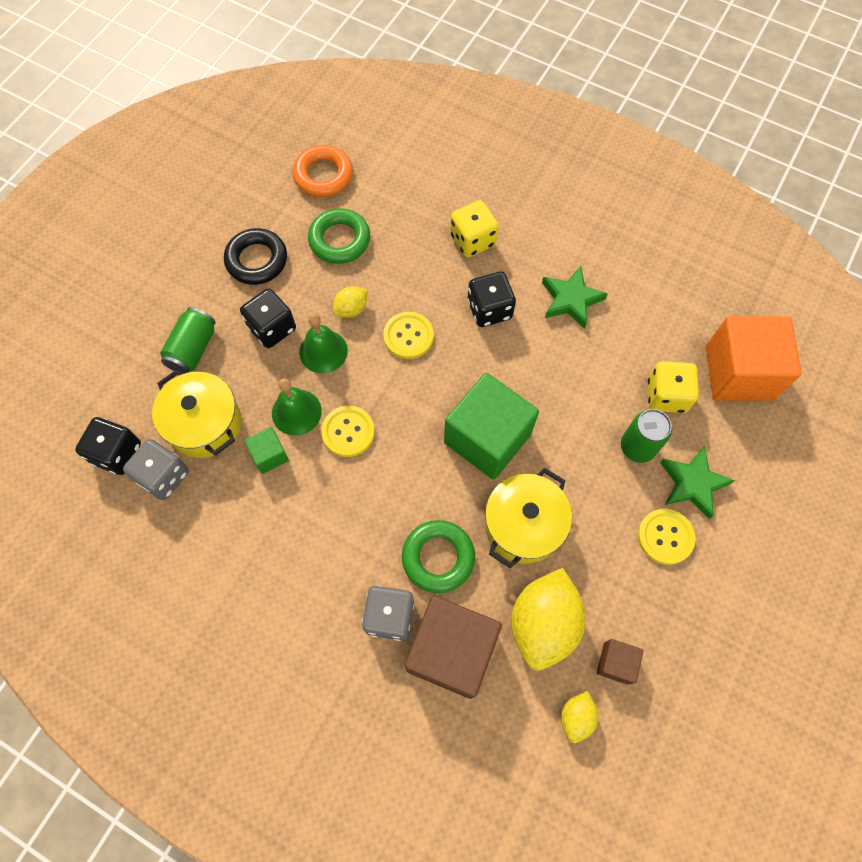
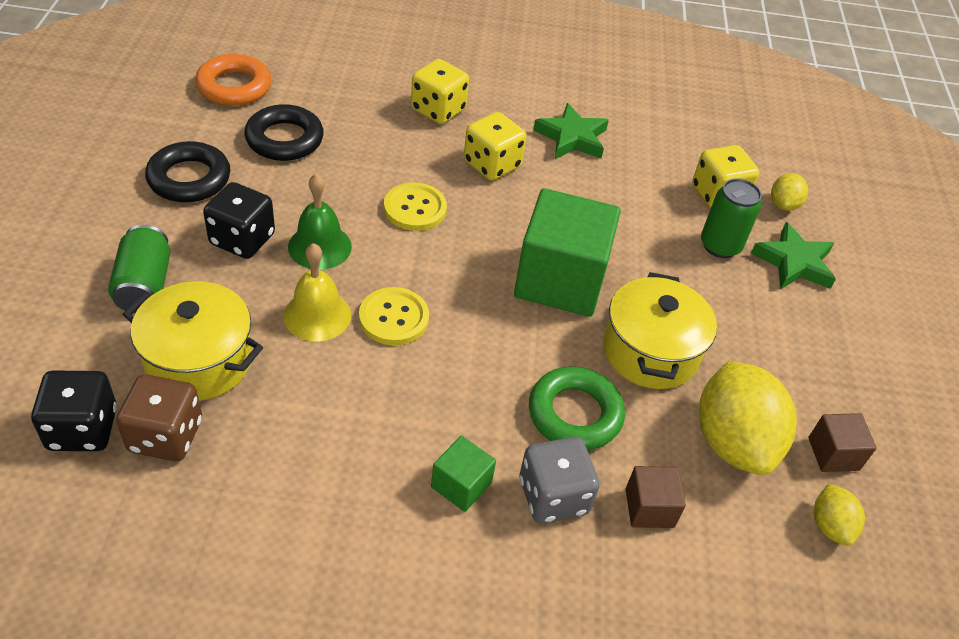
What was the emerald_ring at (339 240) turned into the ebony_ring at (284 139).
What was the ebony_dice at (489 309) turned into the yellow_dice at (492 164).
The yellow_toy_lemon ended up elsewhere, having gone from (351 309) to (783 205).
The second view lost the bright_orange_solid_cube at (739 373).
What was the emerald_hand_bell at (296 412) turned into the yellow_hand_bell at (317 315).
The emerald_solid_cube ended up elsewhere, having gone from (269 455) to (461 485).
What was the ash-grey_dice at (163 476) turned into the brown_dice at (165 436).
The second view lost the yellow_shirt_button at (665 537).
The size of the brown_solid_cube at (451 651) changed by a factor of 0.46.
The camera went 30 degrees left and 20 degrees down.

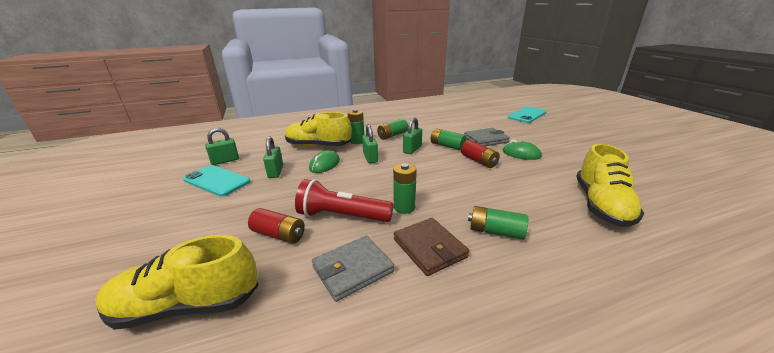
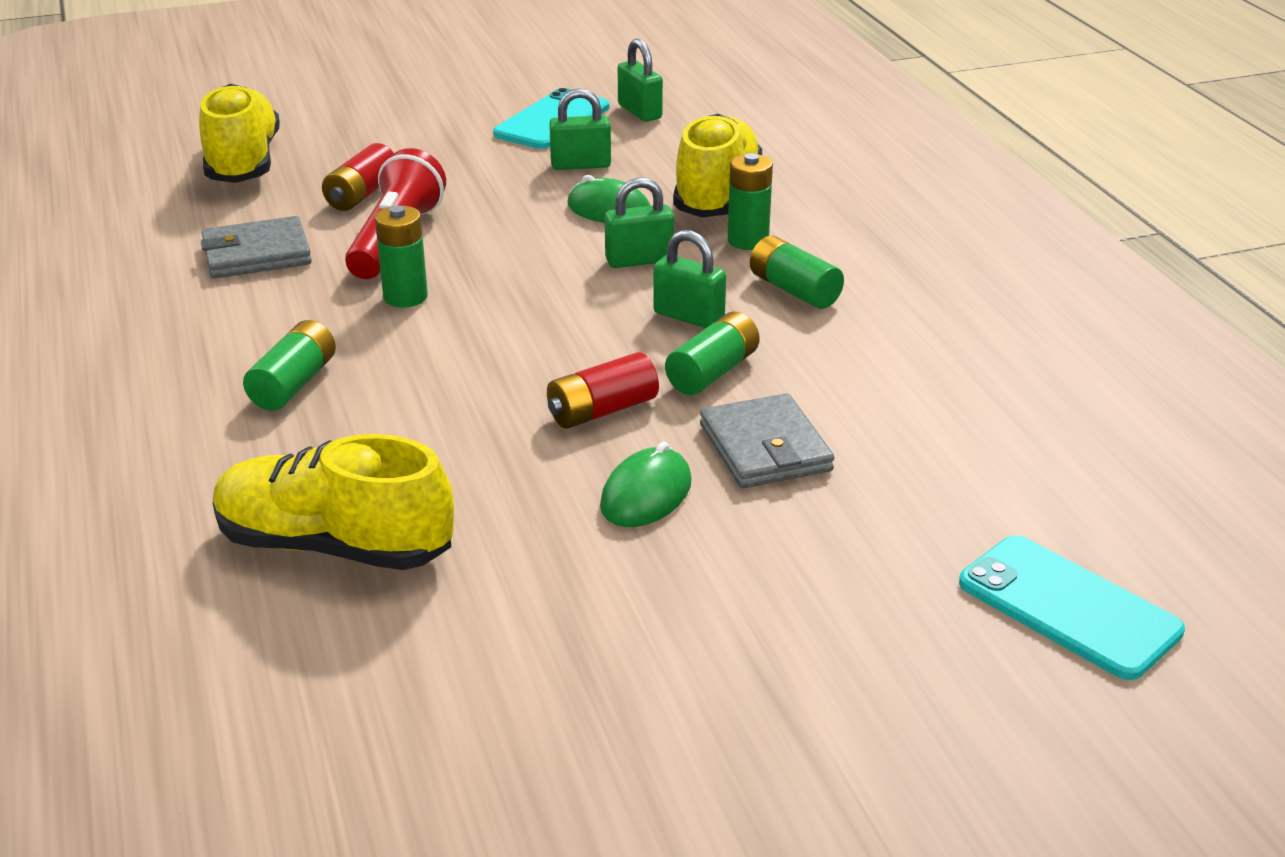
The second view lost the brown_billfold at (429 248).
The ash-grey_billfold at (353 269) ended up facing another way, 75 degrees counterclockwise from before.
The camera went 90 degrees right and 5 degrees up.

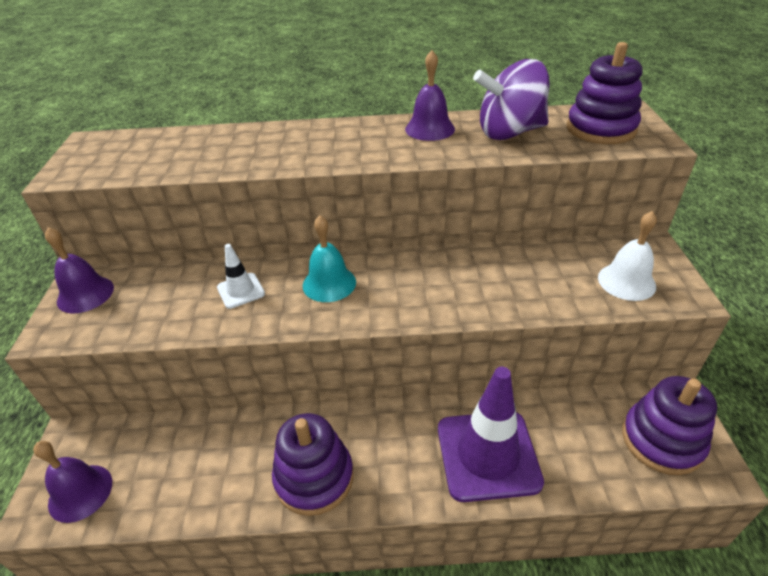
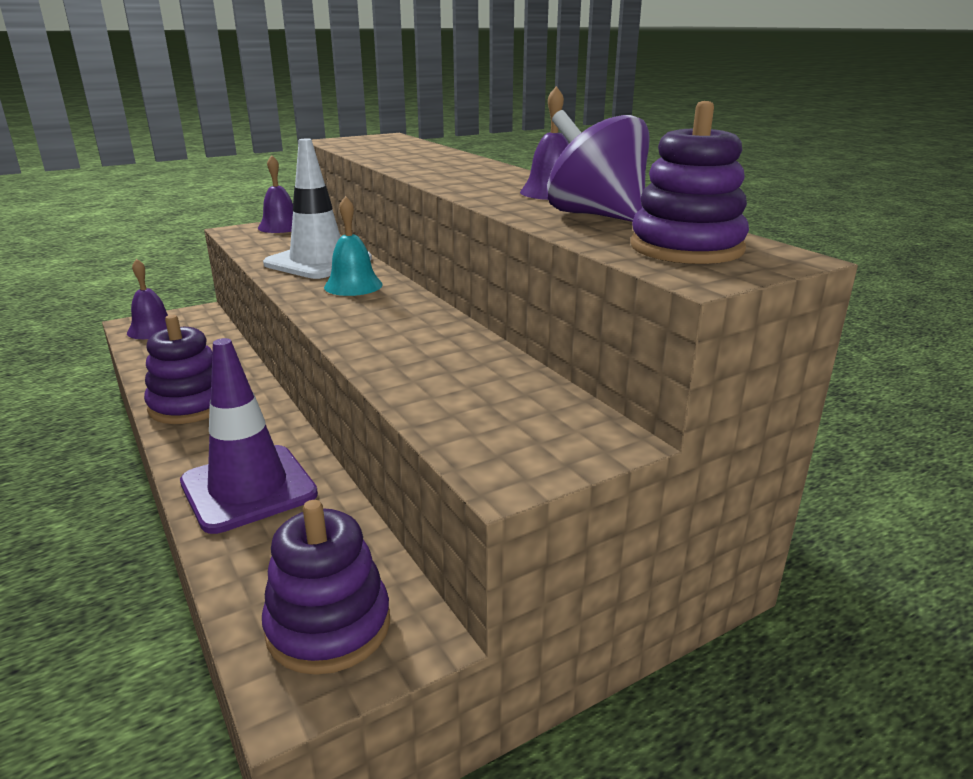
The second view lost the pure_white_hand_bell at (626 281).
The size of the pure_white_safety_cone at (241 291) changed by a factor of 2.09.
The camera went 60 degrees right and 15 degrees down.

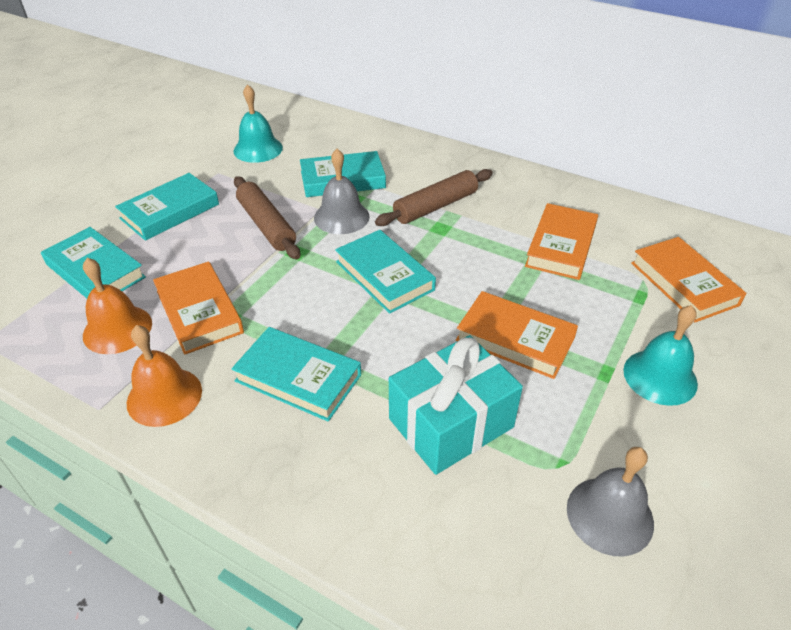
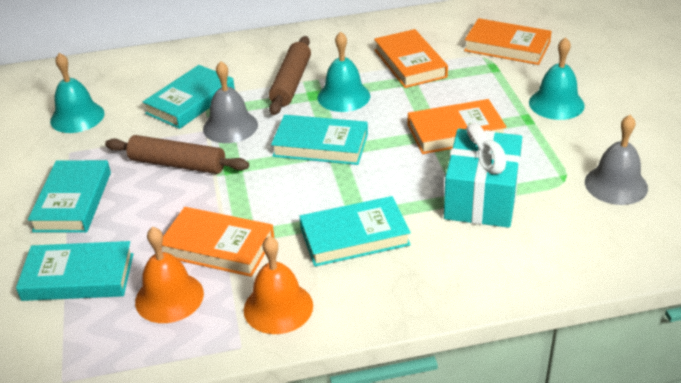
The second view gained the teal_hand_bell at (343 96).
The camera went 40 degrees left and 5 degrees down.

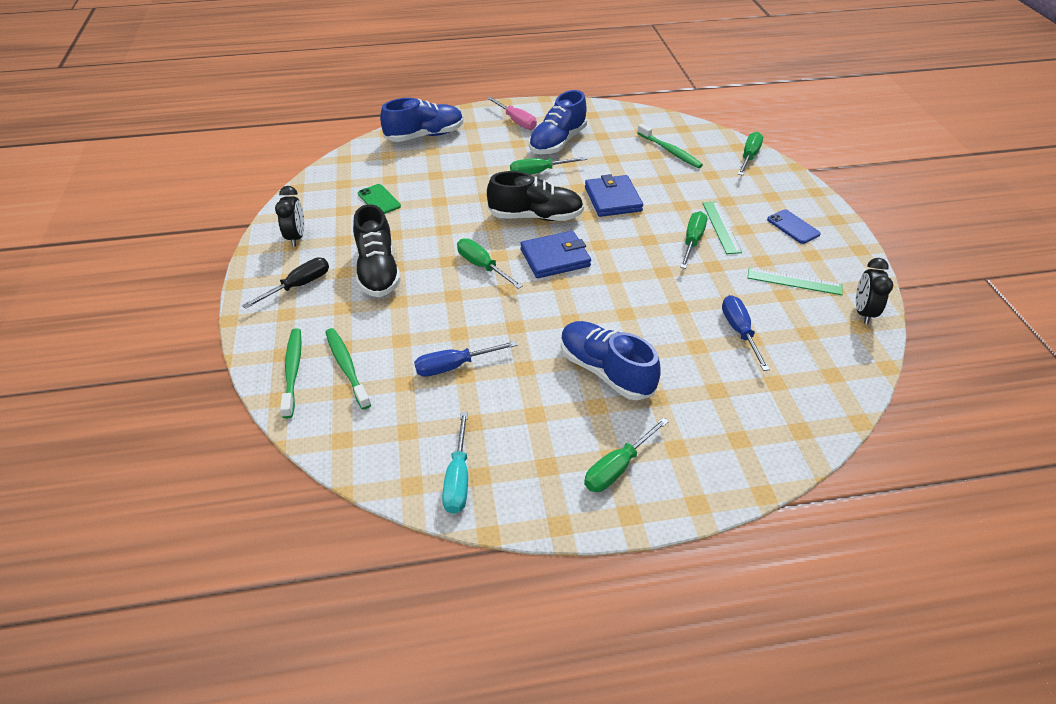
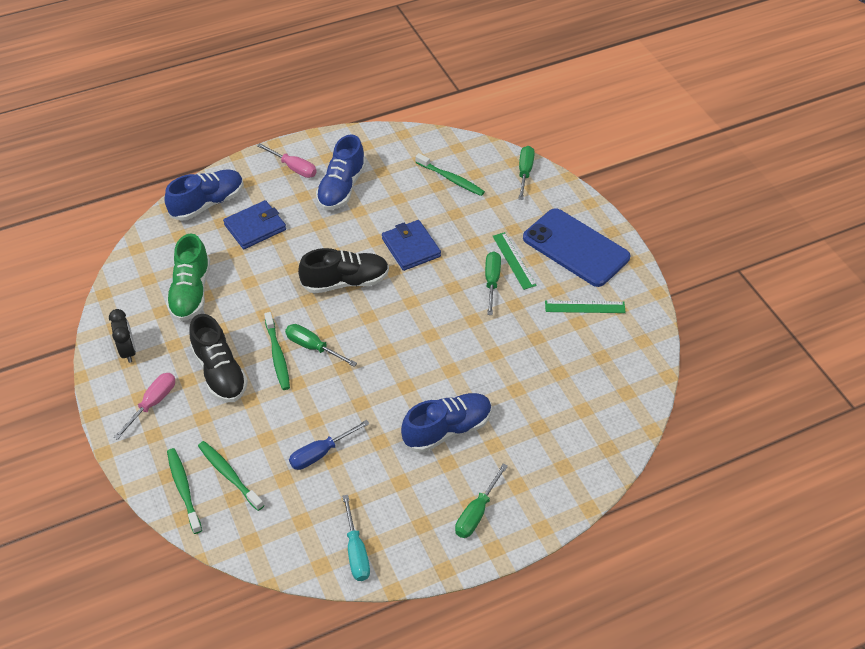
The second view lost the emerald_screwdriver at (538 172).
Where the emerald_phone stood at (379 200), the emerald_lace-up_shoe came to stand at (191 292).
The size of the royal_blue_phone at (793 227) changed by a factor of 2.26.
The royal_blue_billfold ended up elsewhere, having gone from (555 258) to (255 227).
What was the ebony_screwdriver at (299 286) turned into the rosy_screwdriver at (153 403).
The second view lost the ebony_clock at (863 312).
The second view lost the royal_blue_screwdriver at (739 331).
The royal_blue_lace-up_shoe at (605 371) ended up facing another way, 120 degrees clockwise from before.
The second view gained the emerald_dental_brush at (277 355).
The camera went 15 degrees left and 5 degrees up.

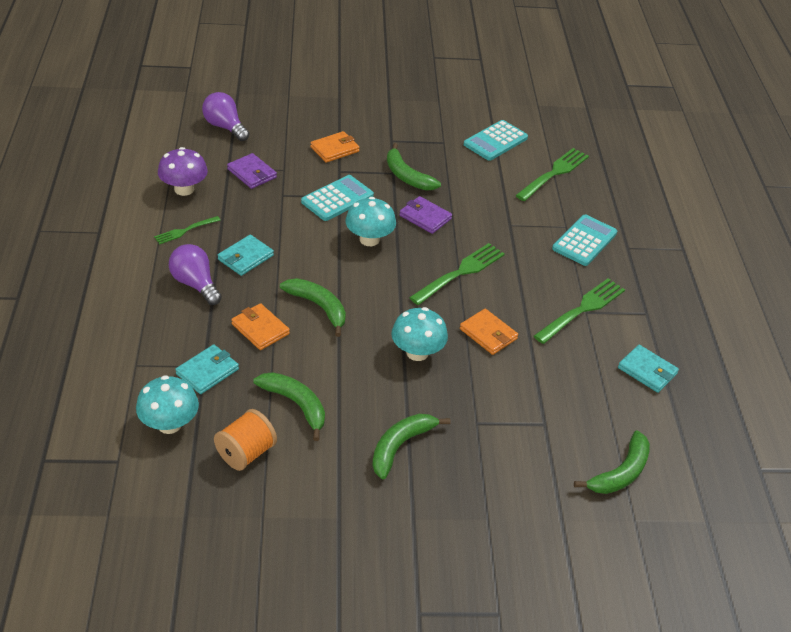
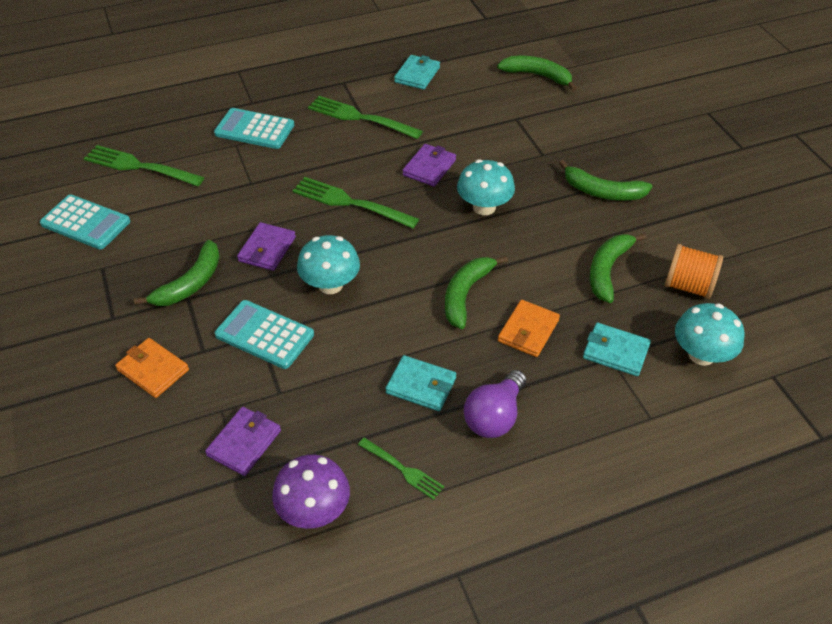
The second view lost the purple_lightbulb at (225 127).
What was the bright_orange_billfold at (488 334) turned into the purple_billfold at (429 167).
The camera went 105 degrees left and 5 degrees up.

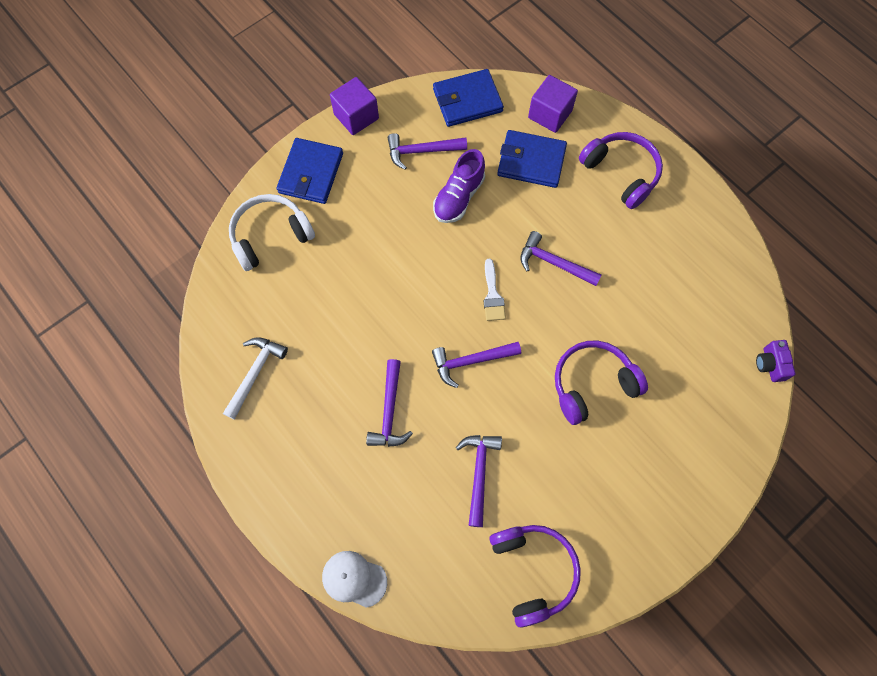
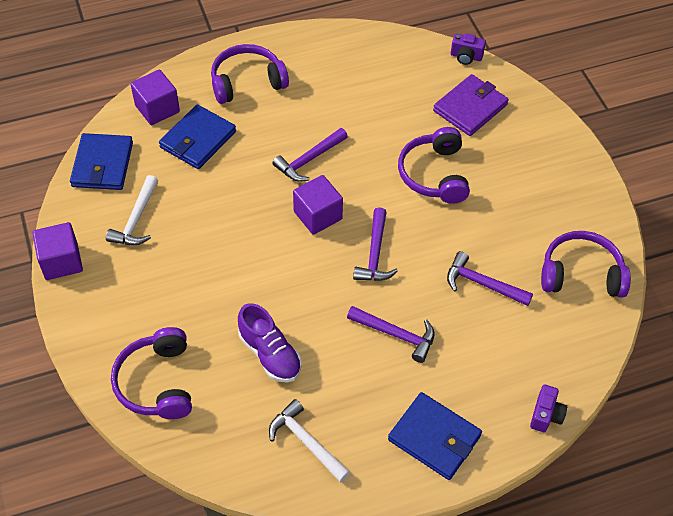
What was the purple_hammer at (421 151) turned into the pure_white_hammer at (136 220).
The royal_blue_billfold ended up elsewhere, having gone from (311 173) to (434 438).
The purple_lace-up_shoe ended up elsewhere, having gone from (459 197) to (270 354).
What was the pure_white_headset at (270 236) turned into the purple_headset at (157 382).
Where the pure_white_paintbrush stood at (492 295), the purple_solid_cube came to stand at (318 215).
Where the pure_white_peaked_cap stood at (354 579), the purple_photo_camera came to stand at (546 415).
The second view gained the purple_billfold at (470 108).
The camera went 70 degrees left and 15 degrees down.

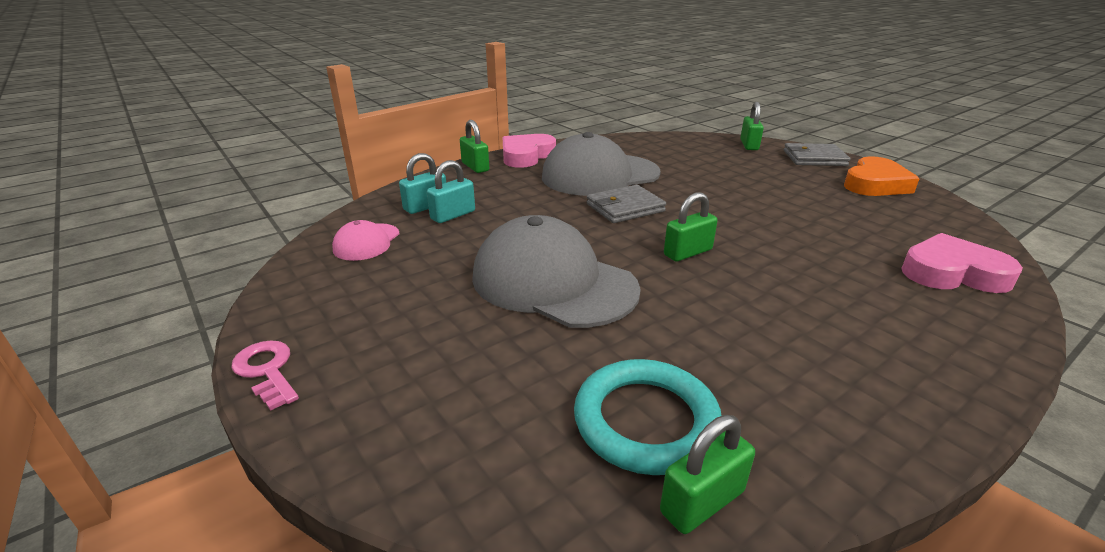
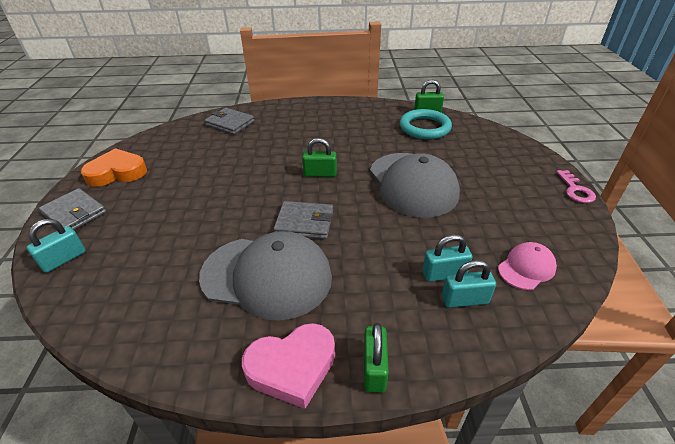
What was the emerald_padlock at (749 145) turned into the teal_padlock at (64 259).
Where the rosy_love_heart stood at (952 273), the ash-grey_billfold came to stand at (230 123).
The camera went 145 degrees left and 10 degrees up.

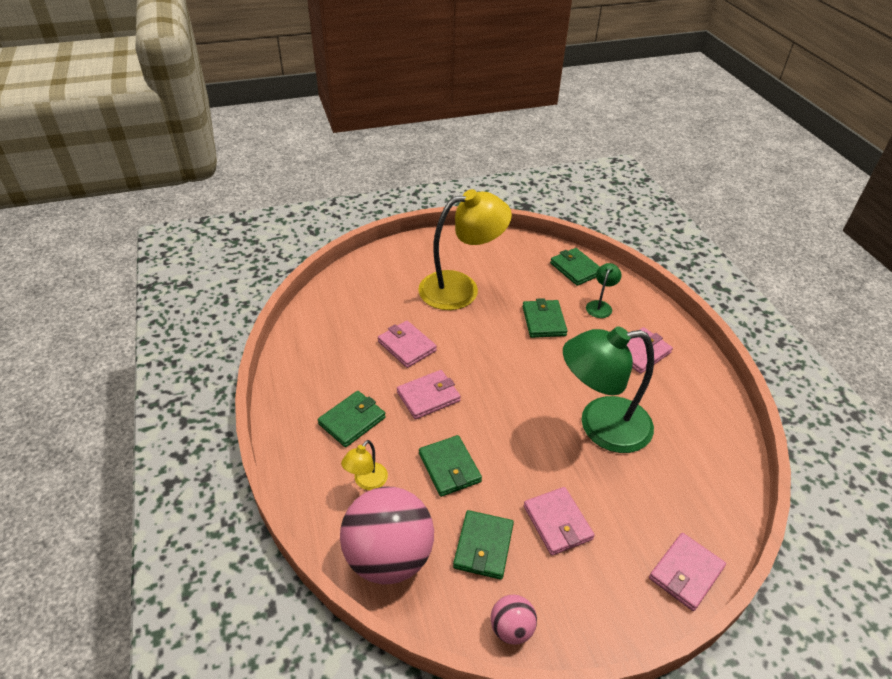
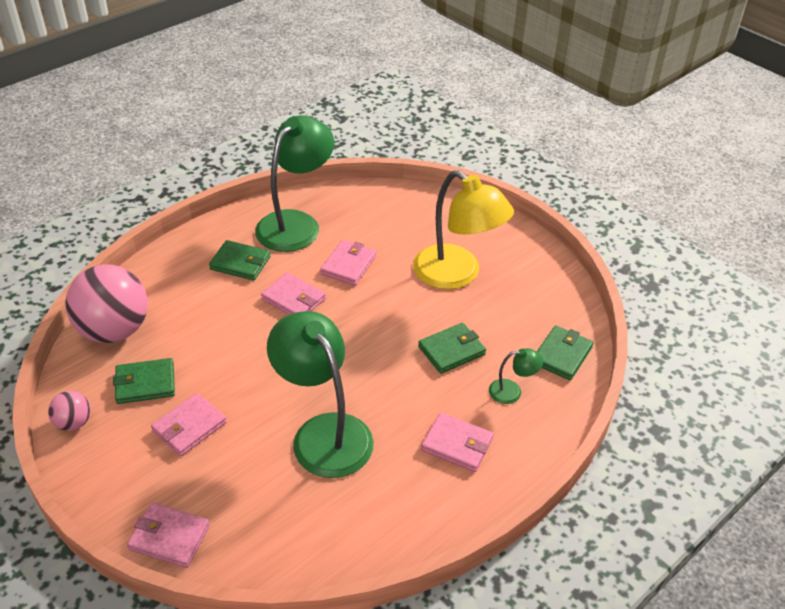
The second view lost the emerald_billfold at (449 467).
The second view lost the yellow_lamp at (366 482).
The second view gained the emerald_lamp at (296 223).
The camera went 65 degrees right and 0 degrees up.

